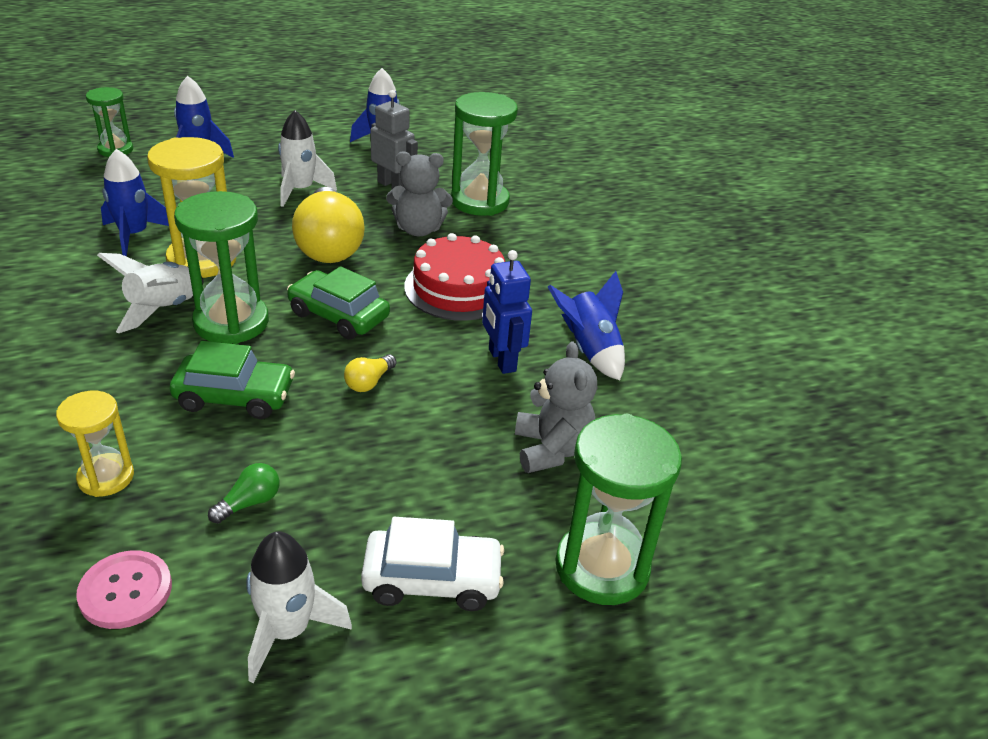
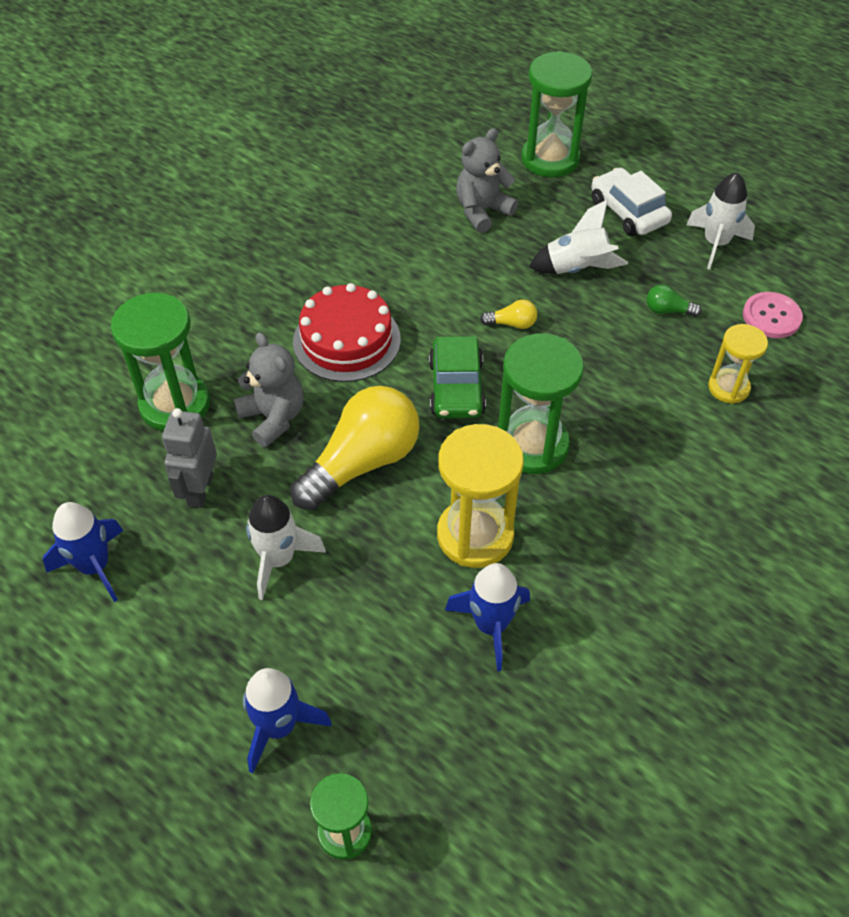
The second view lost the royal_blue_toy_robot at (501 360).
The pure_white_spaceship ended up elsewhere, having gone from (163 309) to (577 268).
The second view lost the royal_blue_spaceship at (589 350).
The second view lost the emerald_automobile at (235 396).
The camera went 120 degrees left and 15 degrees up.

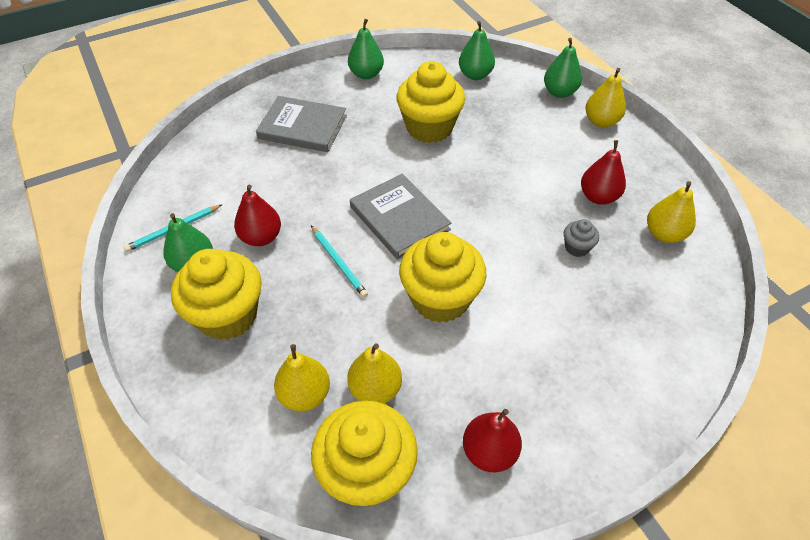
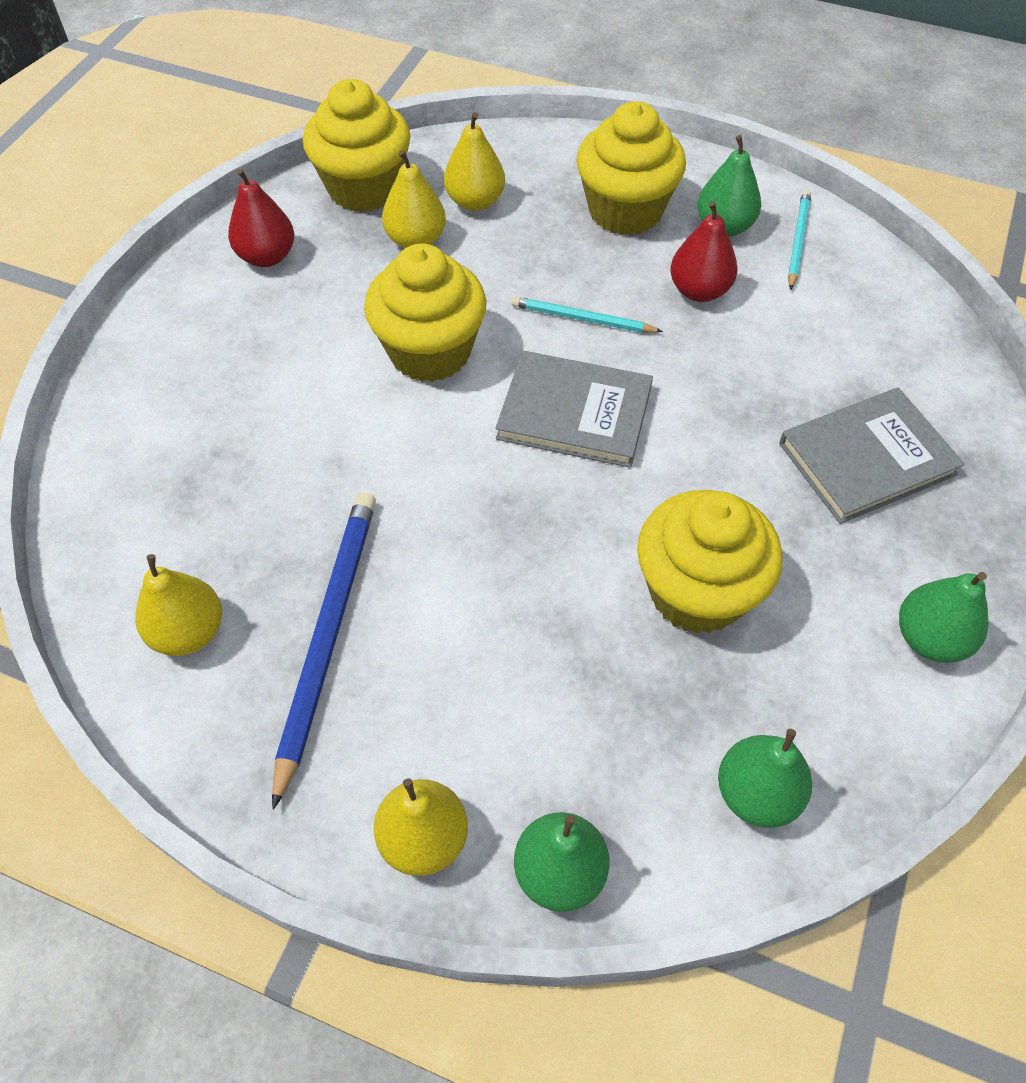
Where the scarlet_pear_fruit stood at (598 197), the royal_blue_pencil came to stand at (327 637).
The second view lost the ash-grey_muffin at (577 247).
The camera went 140 degrees right and 5 degrees up.

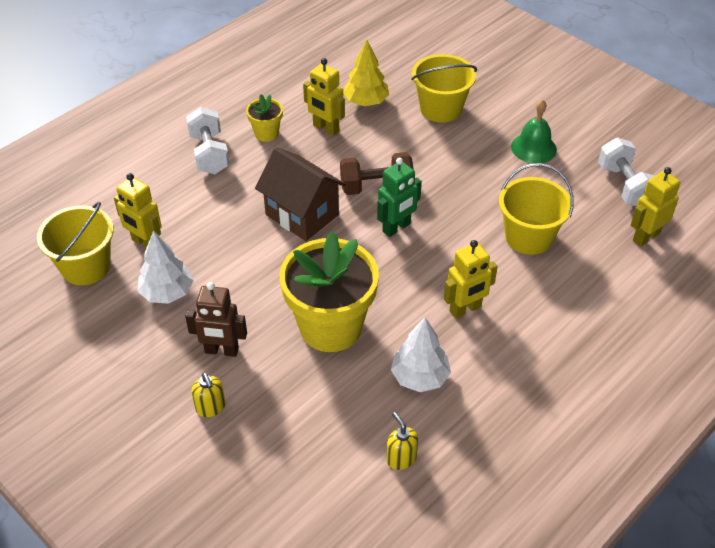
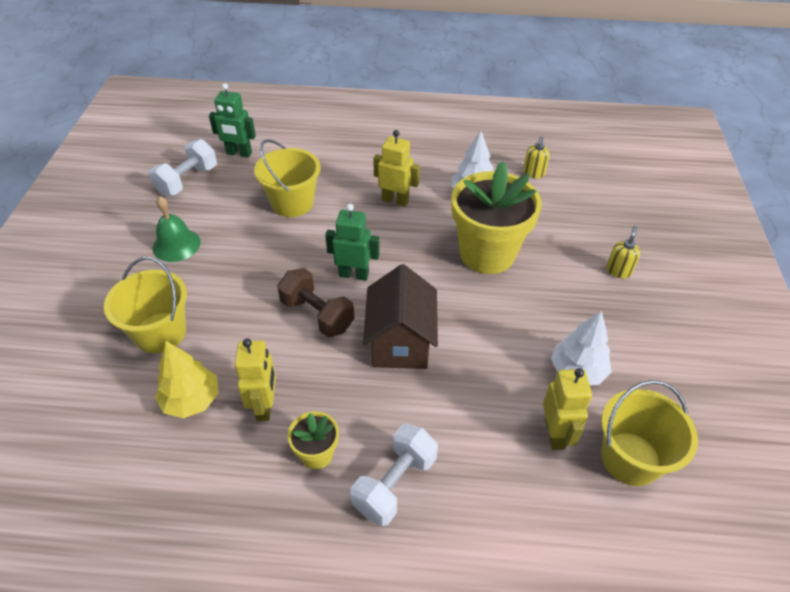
What was the yellow_toy_robot at (645 237) turned into the emerald_toy_robot at (239 153).
The second view lost the brown_toy_robot at (221 351).
The camera went 130 degrees left and 0 degrees up.

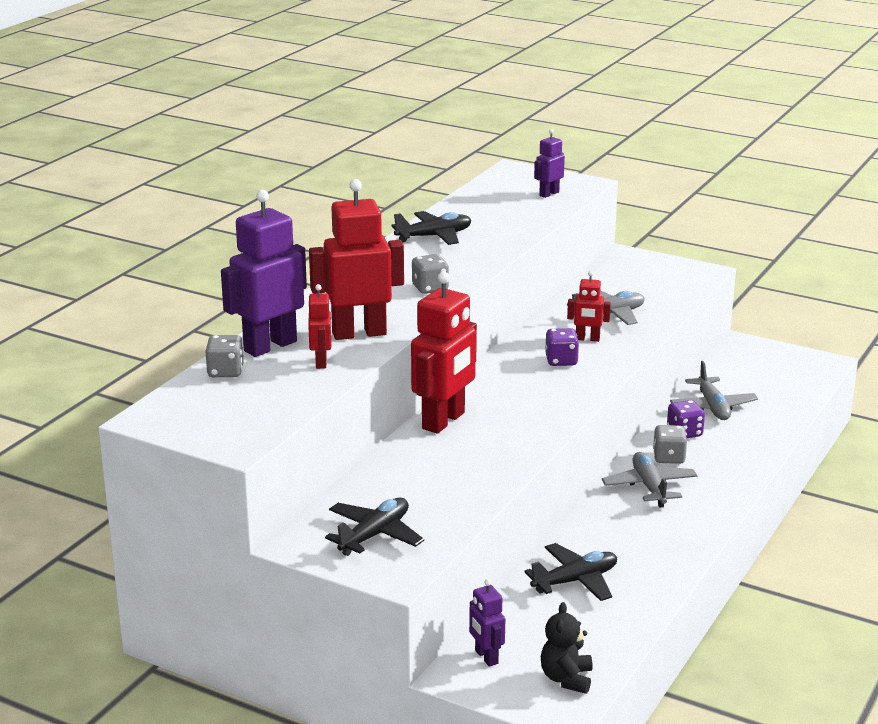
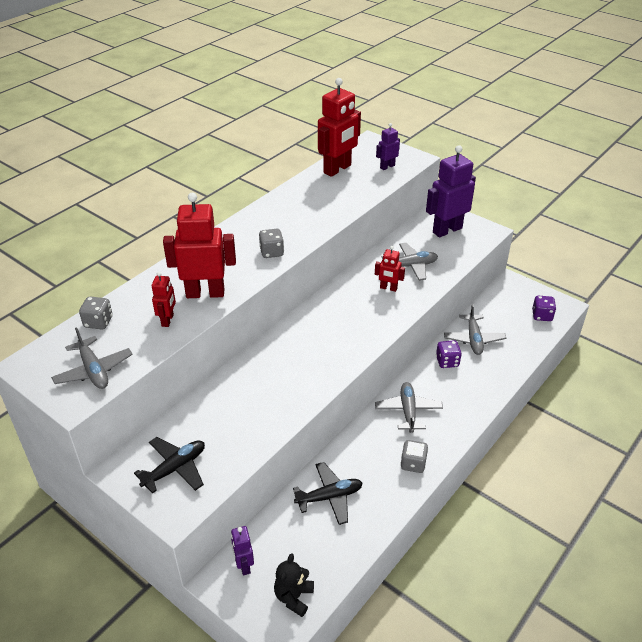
The purple_toy_robot ended up elsewhere, having gone from (270 346) to (447 230).
The second view lost the ebony_aeroplane at (434 236).
The scarlet_toy_robot ended up elsewhere, having gone from (444 421) to (337 169).
The purple_dice ended up elsewhere, having gone from (561 361) to (542 316).
The ash-grey_dice ended up elsewhere, having gone from (668 458) to (413 464).
The second view gained the ash-grey_aeroplane at (93 370).
The camera went 10 degrees right and 15 degrees up.

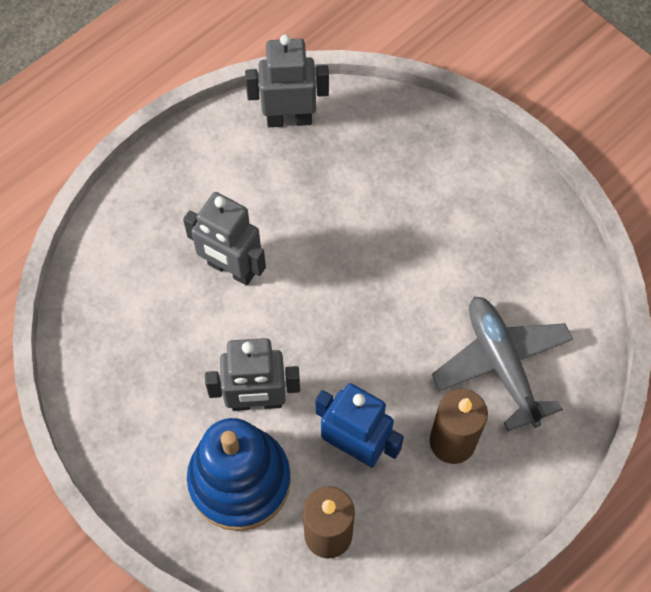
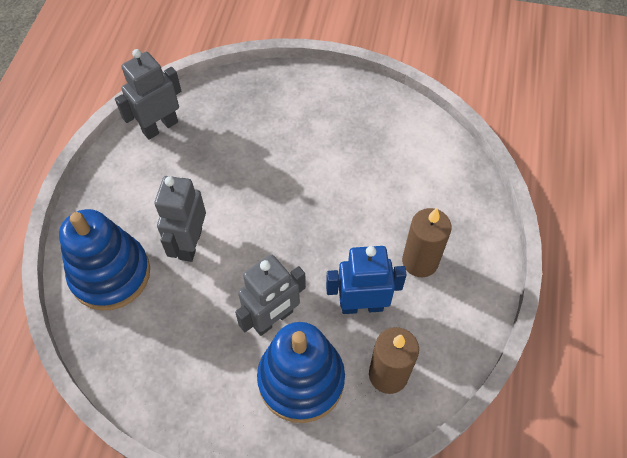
The ash-grey_toy_robot at (231 269) ended up facing another way, 105 degrees clockwise from before.
The second view lost the ash-grey_aeroplane at (502 364).
The second view gained the royal_blue_stacking_toy at (110 274).
The camera went 35 degrees left and 5 degrees down.

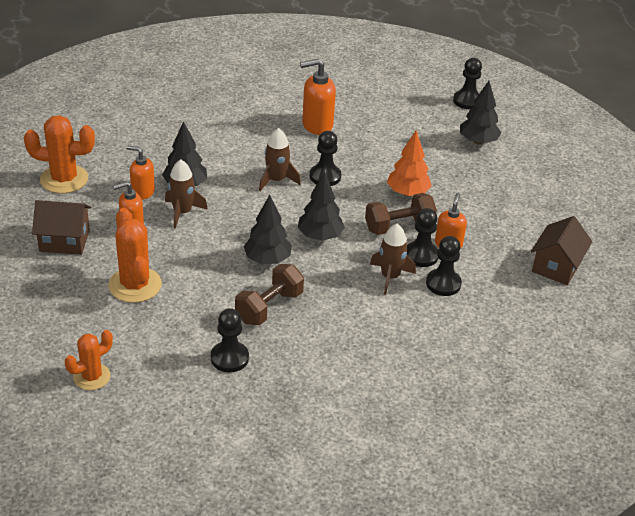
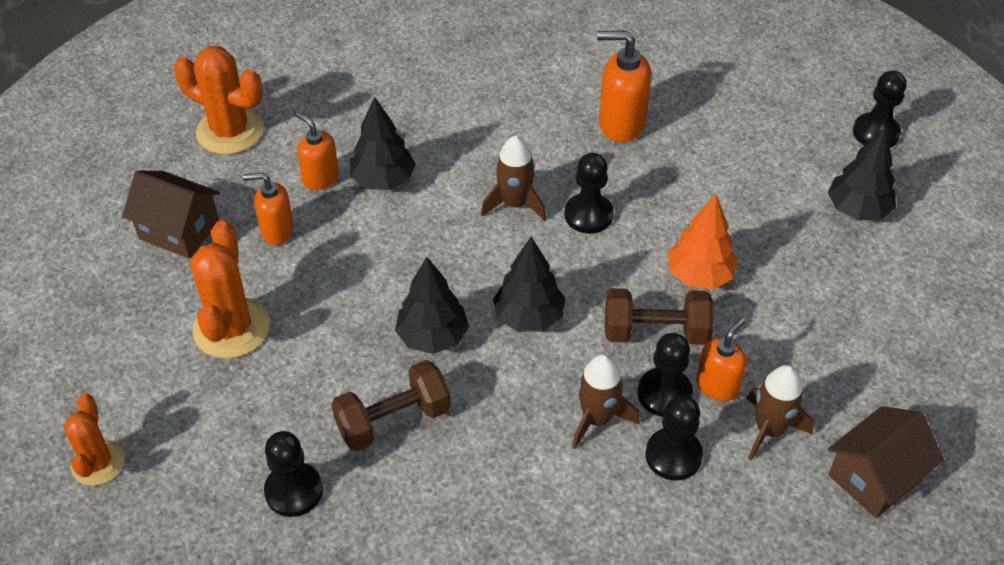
The brown_spaceship ended up elsewhere, having gone from (182 212) to (770 429).
The bright_orange_saguaro_cactus at (92 377) ended up facing another way, 75 degrees counterclockwise from before.
The camera went 25 degrees right and 10 degrees up.

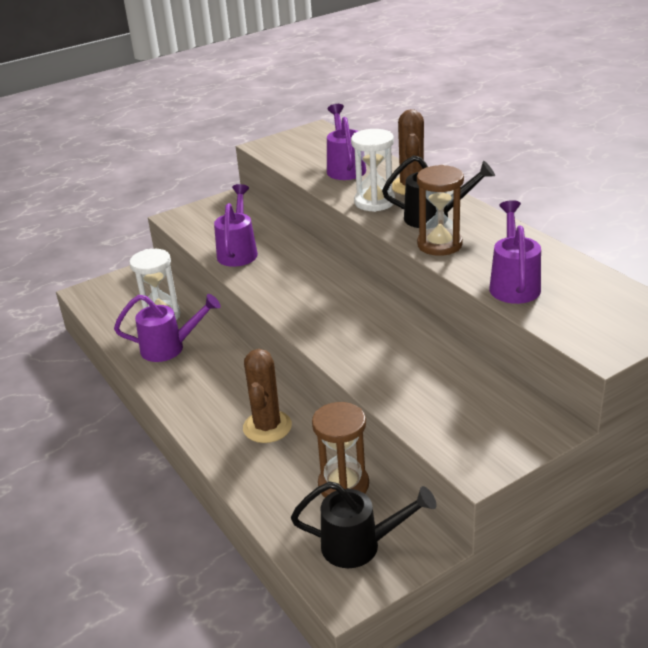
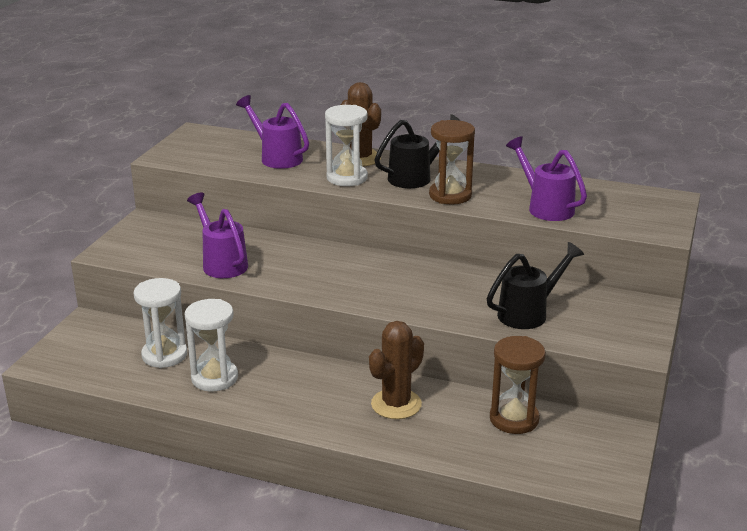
Where the purple_watering_pot stood at (170 348), the pure_white_sandglass came to stand at (214 378).
The brown_saguaro_cactus at (267 427) ended up facing another way, 75 degrees clockwise from before.
The ebony_watering_pot ended up elsewhere, having gone from (361 546) to (529 313).
The camera went 40 degrees left and 5 degrees down.

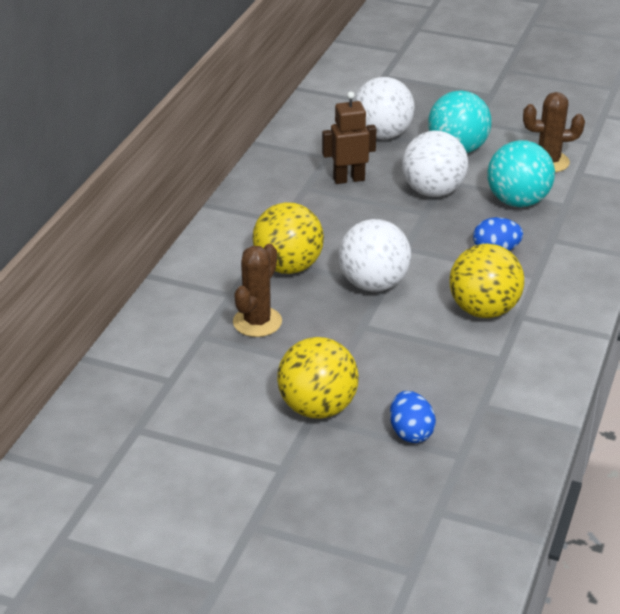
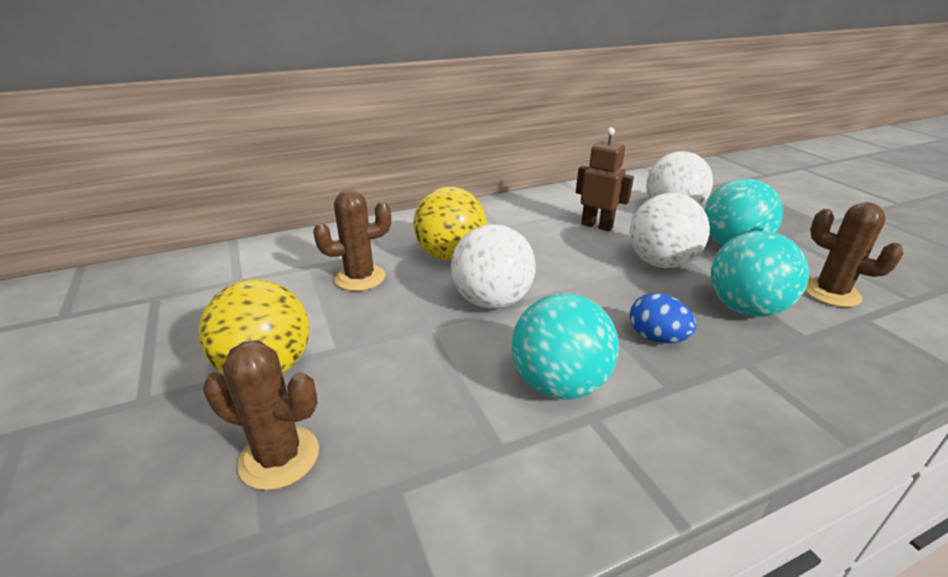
What was the yellow_ball at (483 310) turned into the teal_ball at (559 384).
Where the royal_blue_egg stood at (410 432), the brown_saguaro_cactus came to stand at (279 457).
The camera went 45 degrees right and 5 degrees down.

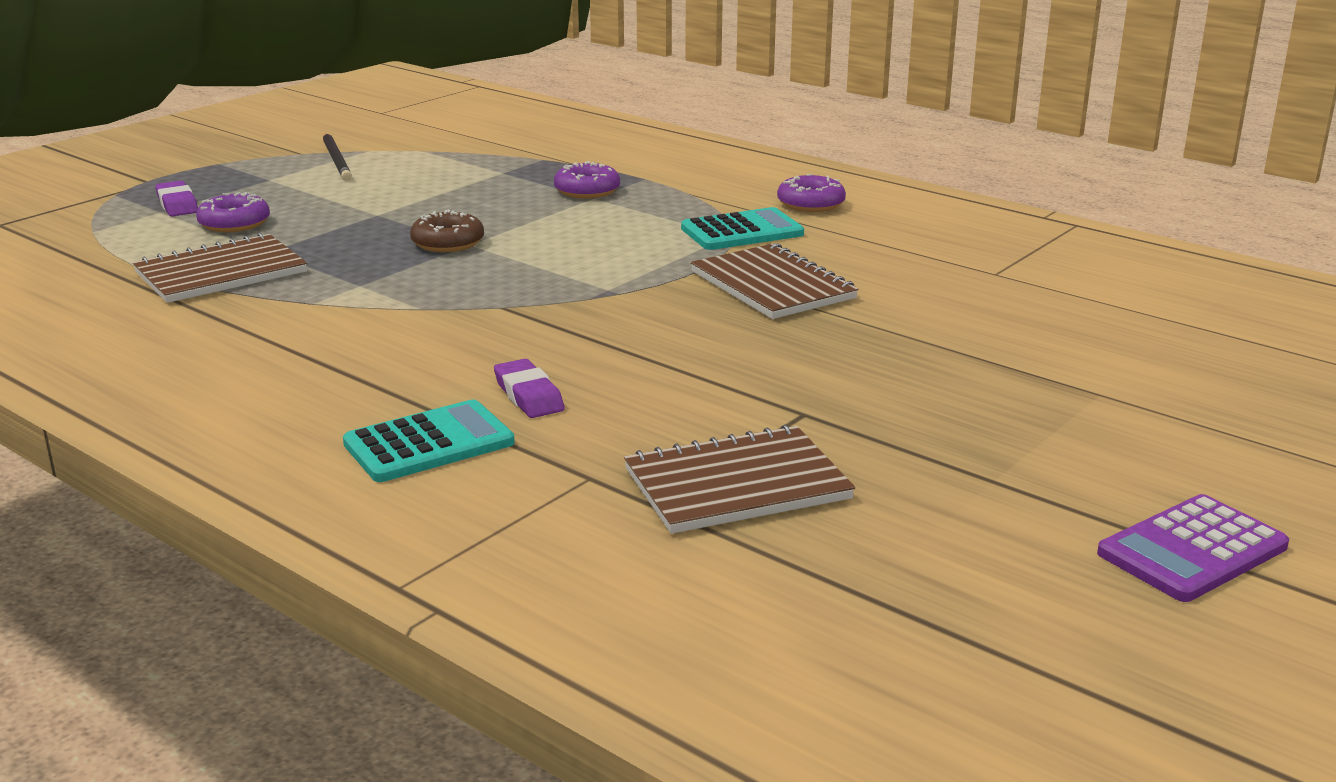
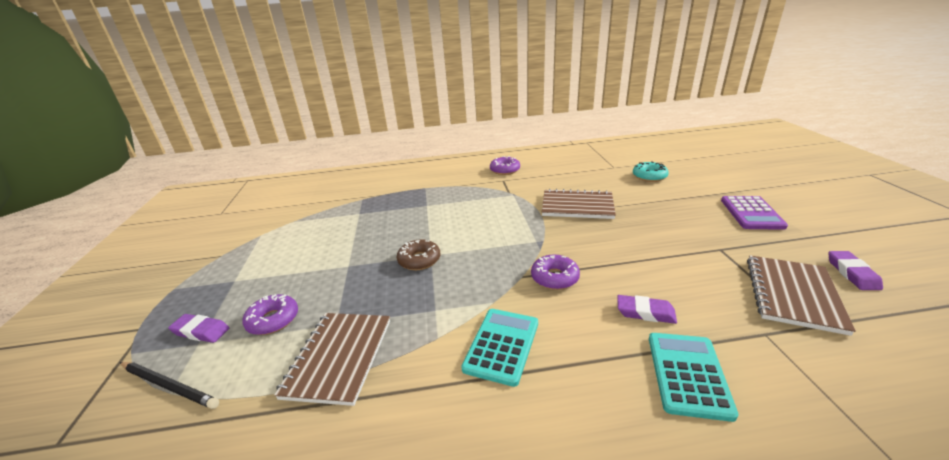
The ebony_pencil ended up elsewhere, having gone from (336 160) to (169 386).
The purple_donut ended up elsewhere, having gone from (587 191) to (554 277).
The teal_adding_machine ended up elsewhere, having gone from (742 231) to (502 345).
The purple_adding_machine ended up elsewhere, having gone from (1192 550) to (751 213).
The second view gained the teal_donut at (649 176).
The second view gained the purple_gum_eraser at (852 273).
The camera went 45 degrees left and 5 degrees up.

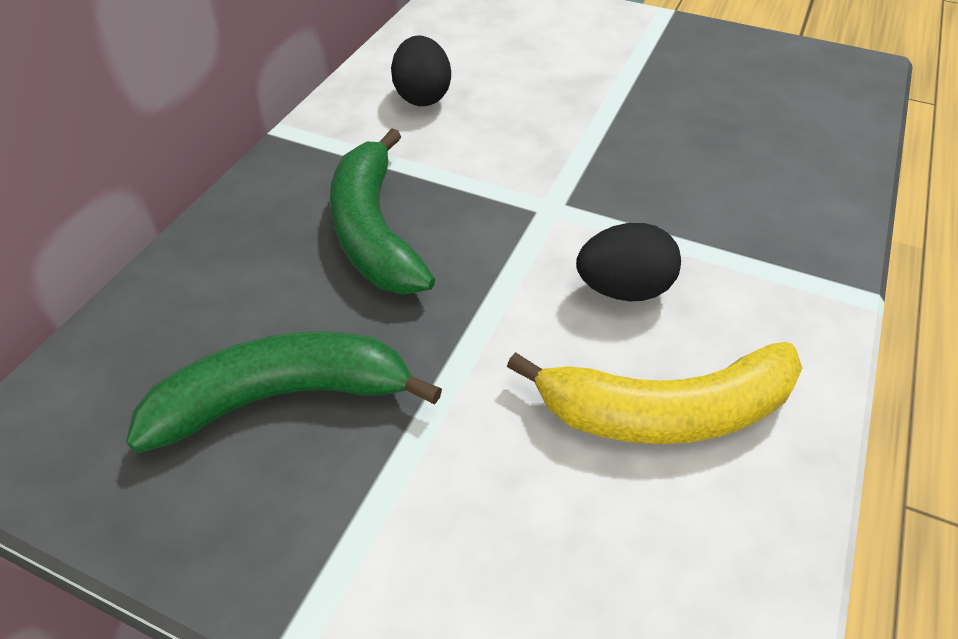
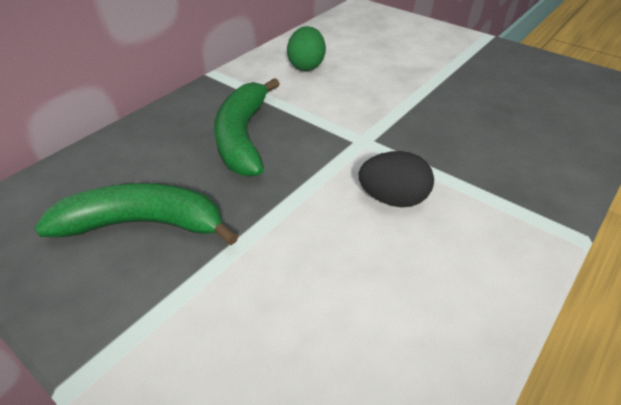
What was the ebony_egg at (422 96) turned into the emerald_egg at (306 66).
The second view lost the yellow_banana_fruit at (666 411).
The camera went 15 degrees right and 5 degrees down.

